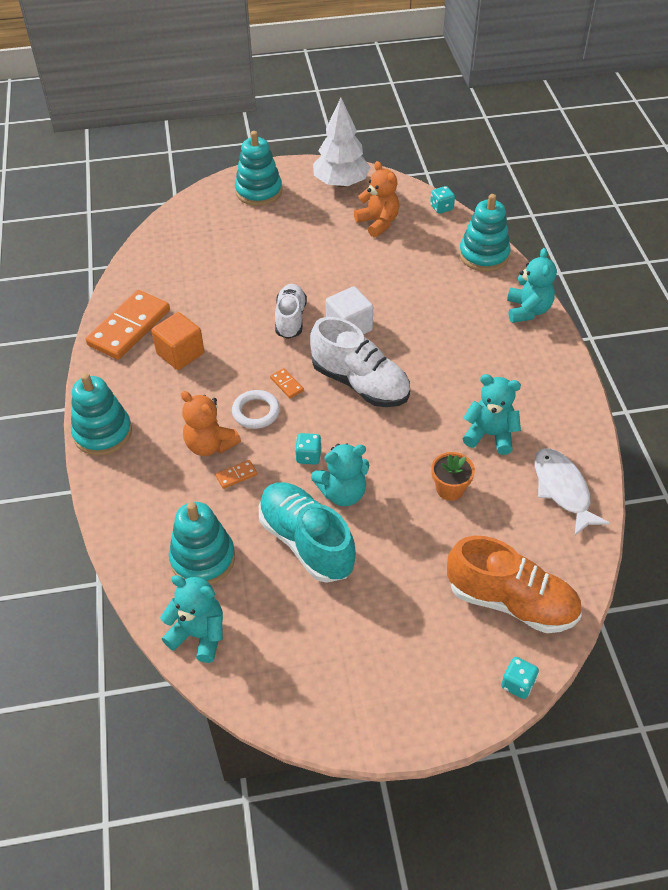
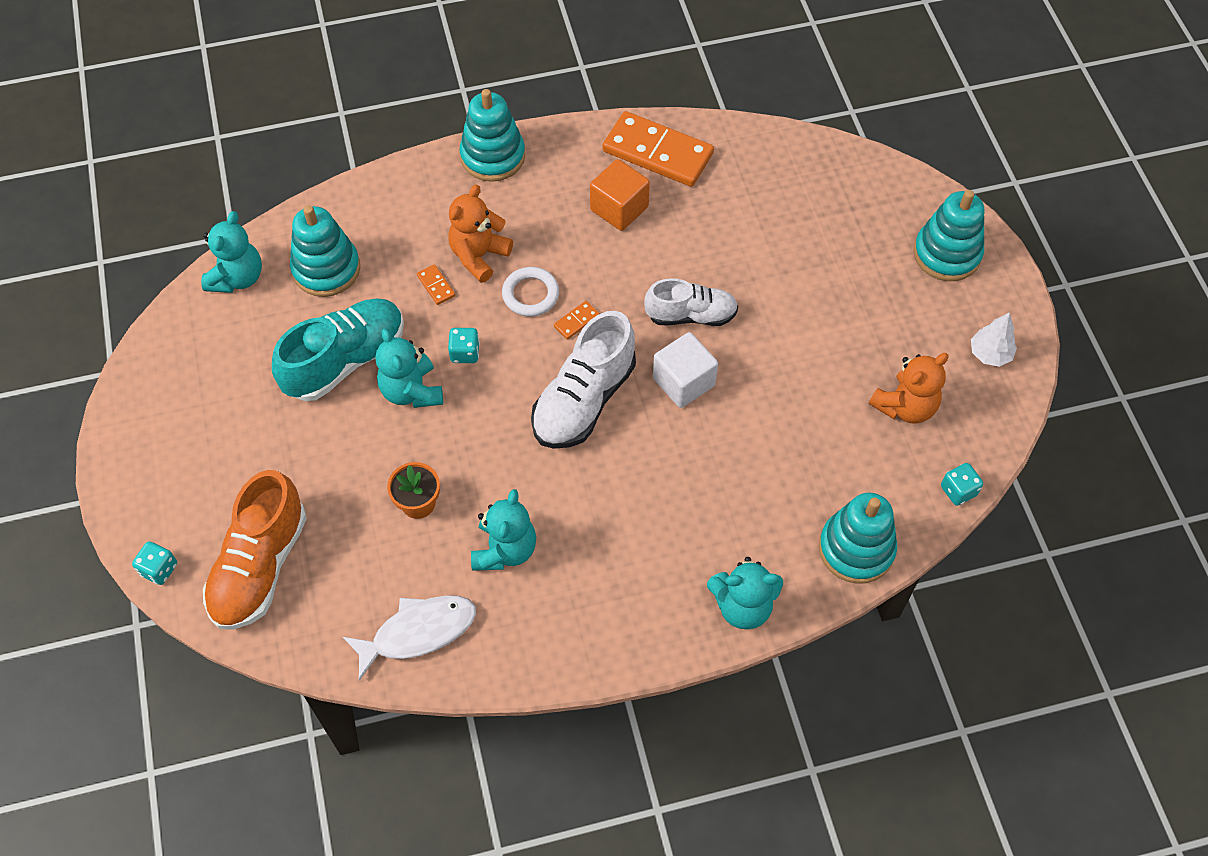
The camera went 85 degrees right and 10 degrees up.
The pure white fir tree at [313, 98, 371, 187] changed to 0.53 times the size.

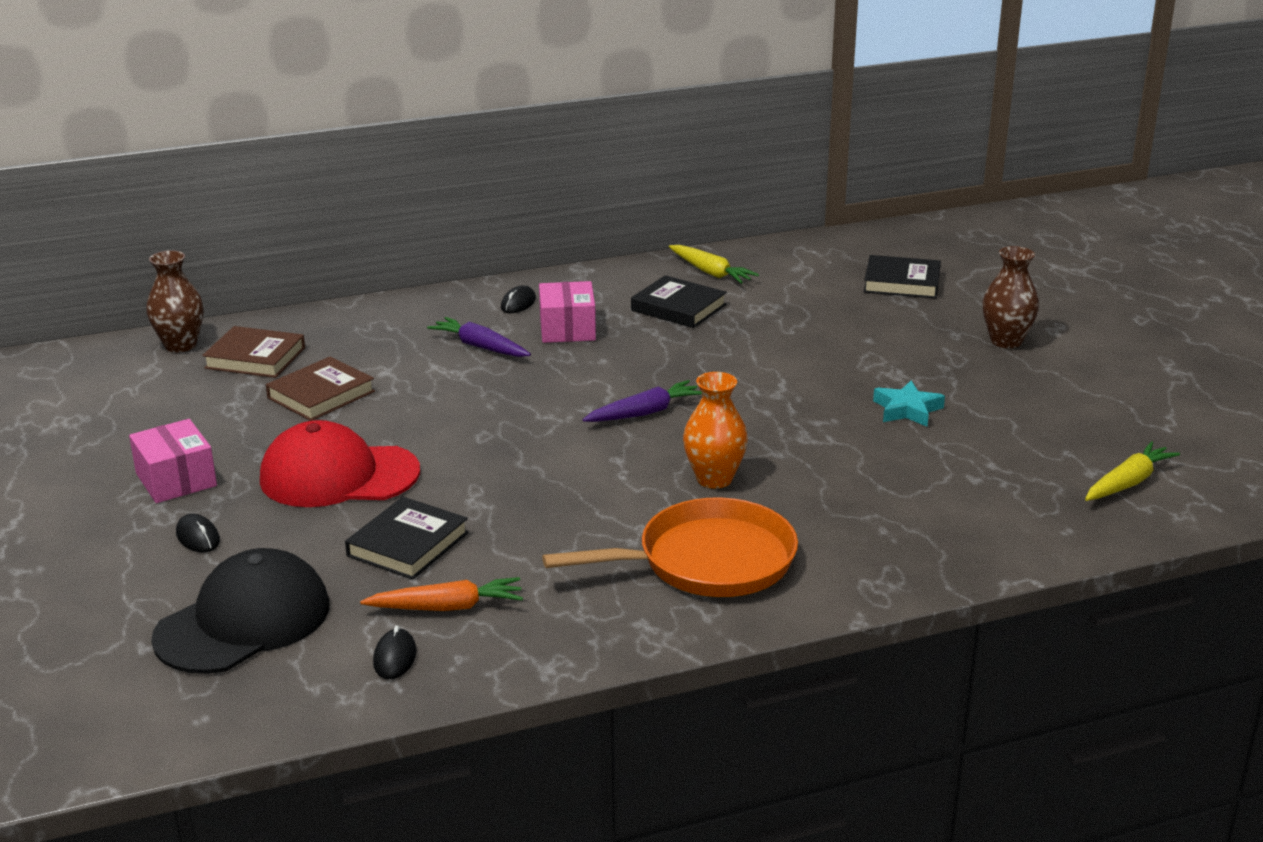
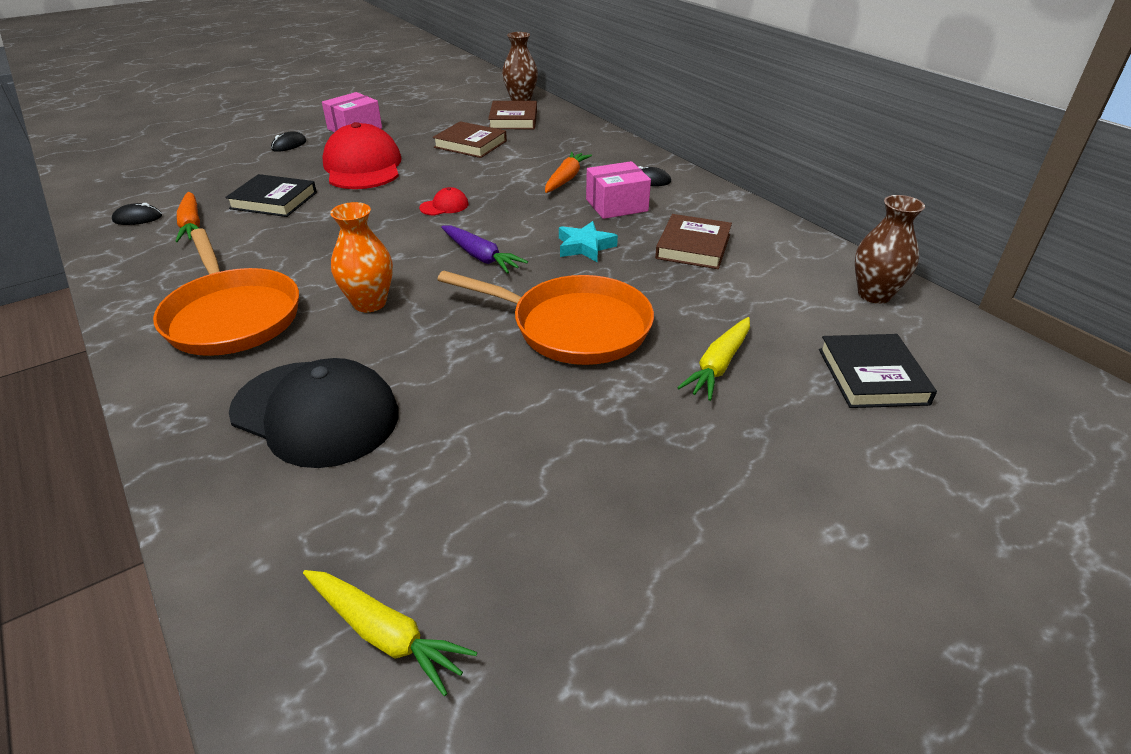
The camera went 75 degrees right and 10 degrees up.
The ebony baseball cap moved from [151, 548, 329, 674] to [229, 358, 399, 468].
The red baseball cap at [419, 187, 468, 216] appeared.
The bright orange skillet at [437, 271, 654, 365] appeared.
The royal purple toy carrot at [427, 317, 531, 357] became the bright orange toy carrot at [545, 152, 592, 193].
The teal star moved from [873, 381, 945, 427] to [559, 221, 618, 262].
The ebony hardback at [631, 275, 727, 328] became the brown hardback at [655, 214, 732, 269].
The golden toy carrot moved from [669, 245, 759, 284] to [677, 317, 750, 401].
The brown tall vase moved from [982, 246, 1039, 348] to [855, 195, 925, 304].

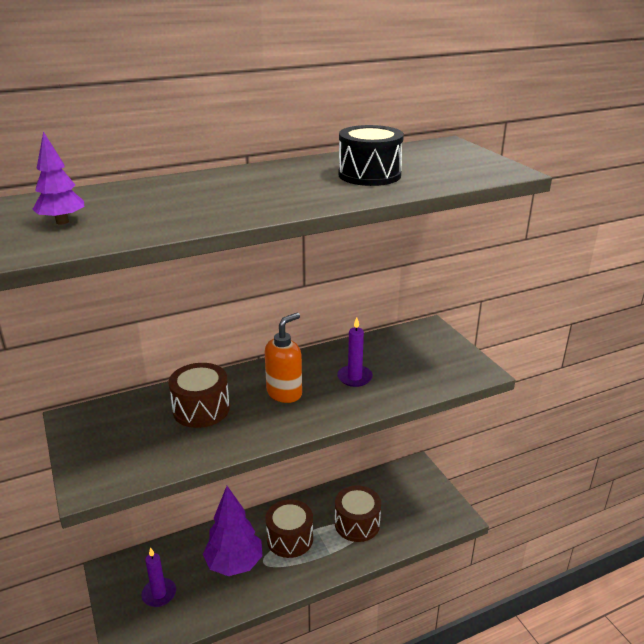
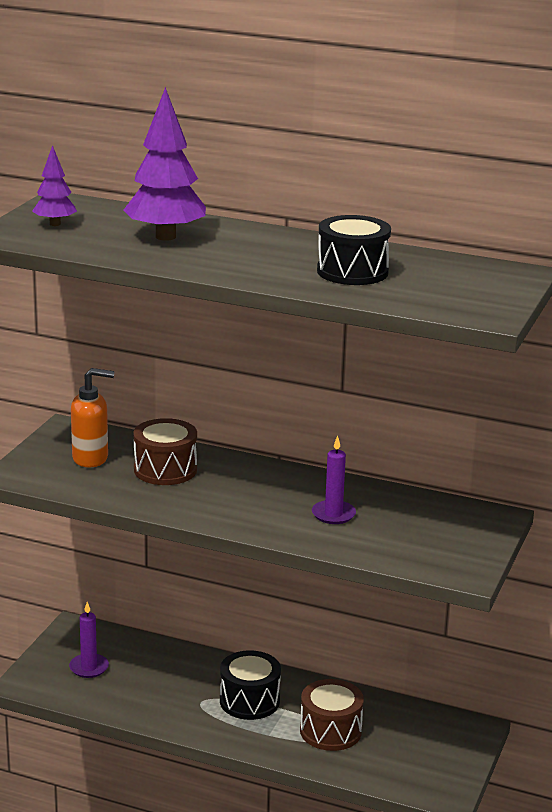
The camera went 45 degrees right and 5 degrees down.
The bright orange soap dispenser moved from [265, 313, 302, 403] to [71, 368, 115, 467].
The royal purple fir tree moved from [203, 486, 262, 576] to [124, 87, 206, 241].
The brown toy drum at [266, 499, 313, 558] became the ebony toy drum at [220, 650, 281, 720].

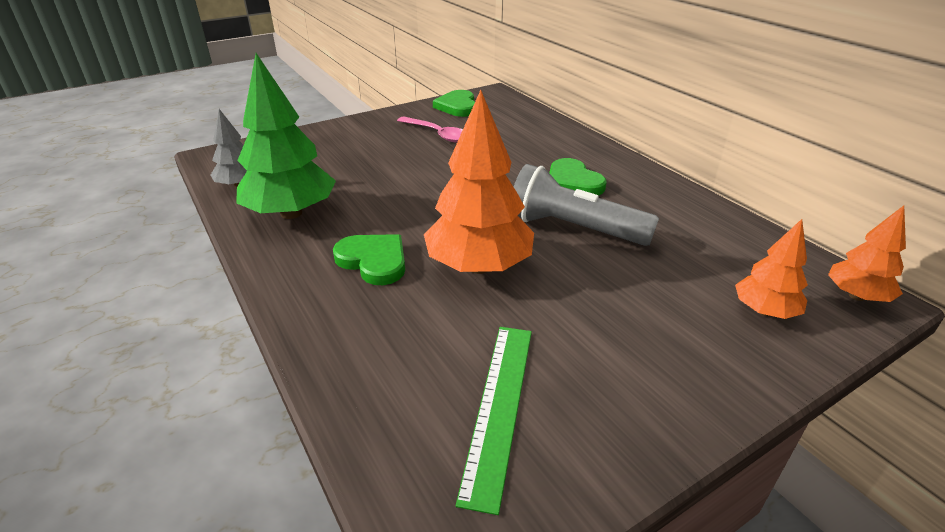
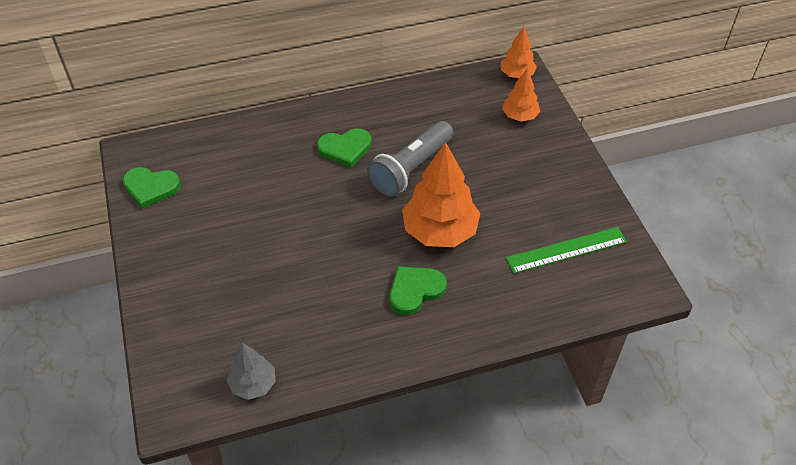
The camera went 75 degrees left and 15 degrees up.
The green measuring stick at [456, 327, 532, 515] turned 45 degrees counterclockwise.
The green fir tree at [236, 53, 336, 219] disappeared.
The rosy teaspoon at [397, 117, 463, 142] disappeared.

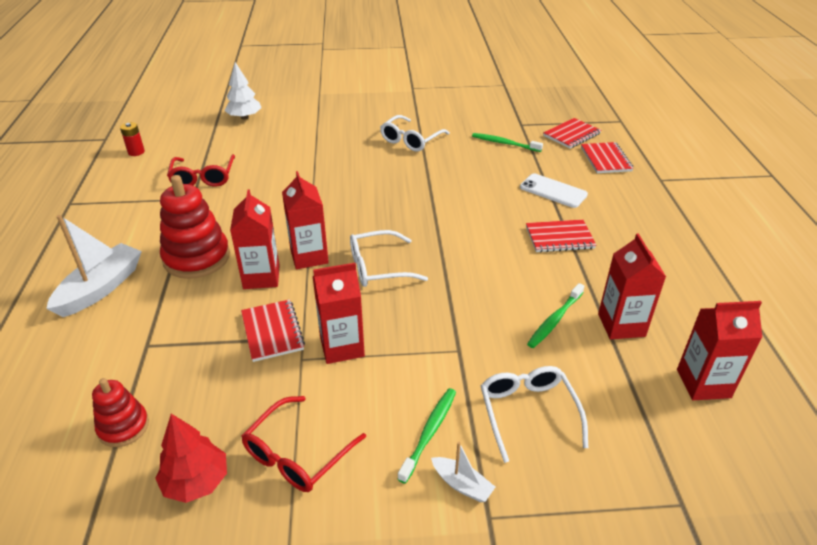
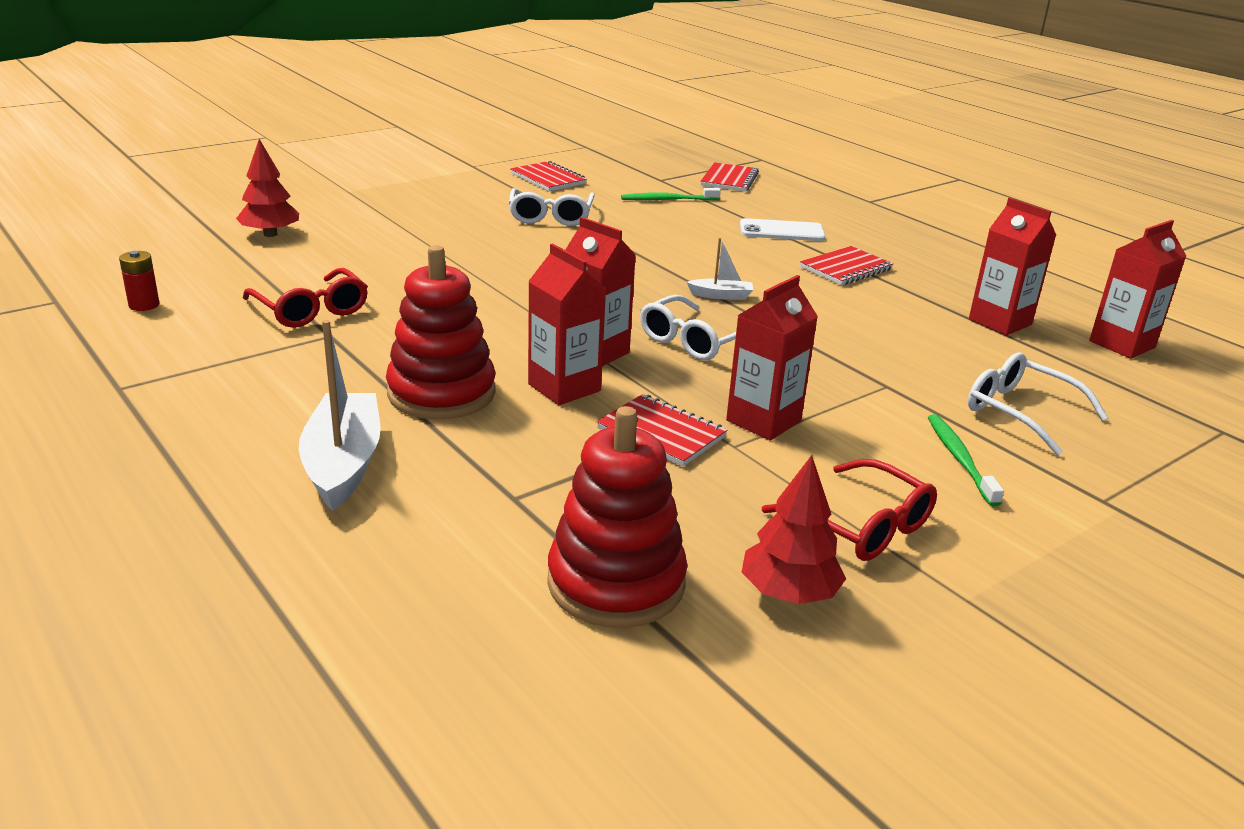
The camera went 35 degrees left and 10 degrees down.
The pure white fir tree at [224, 62, 261, 119] became the red fir tree at [236, 139, 299, 237].
The red notebook moved from [581, 142, 634, 173] to [510, 161, 587, 191].
The red stacking toy at [92, 378, 149, 447] changed to 1.74 times the size.
The pure white sailboat moved from [431, 442, 495, 502] to [687, 238, 753, 300].
The red glasses at [242, 396, 366, 492] turned 45 degrees counterclockwise.
The green toothbrush at [527, 283, 584, 348] disappeared.

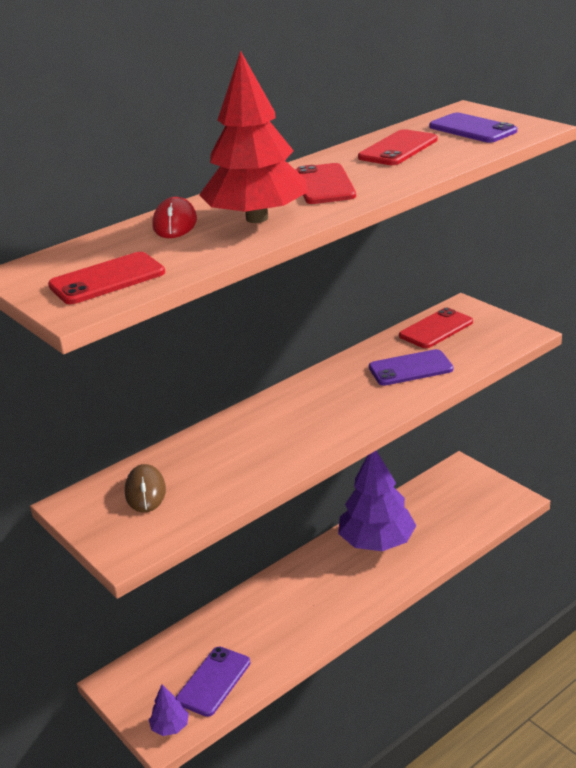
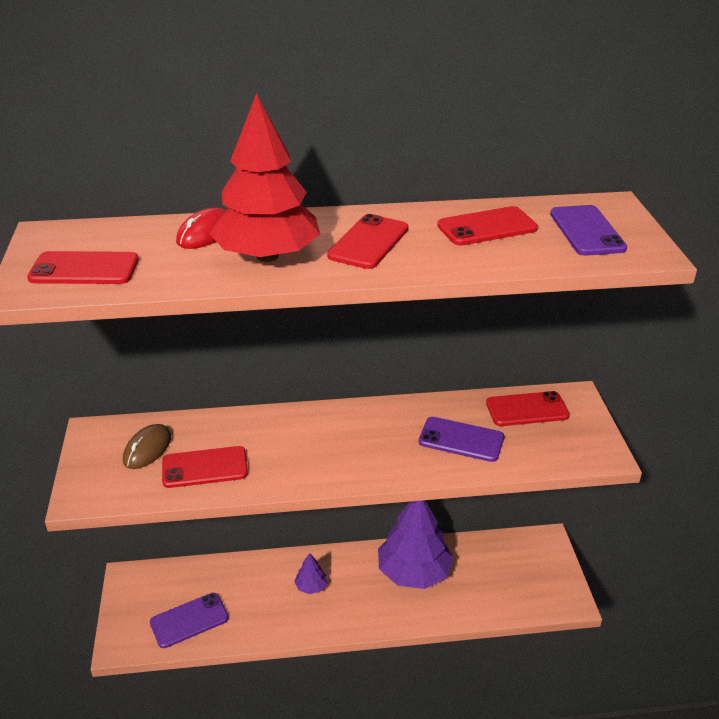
The camera went 30 degrees right and 5 degrees up.
The red phone at [162, 446, 248, 488] appeared.
The royal purple fir tree moved from [149, 685, 189, 736] to [294, 553, 327, 594].

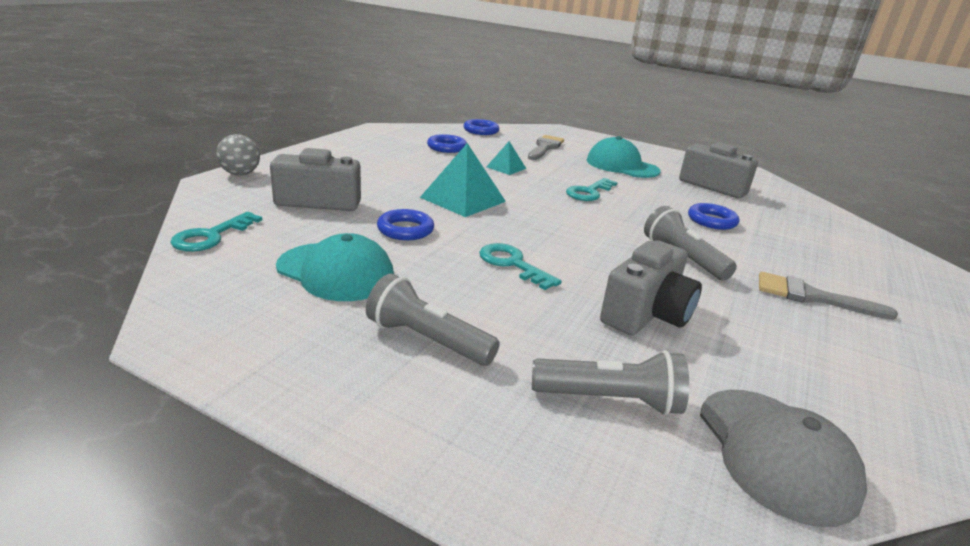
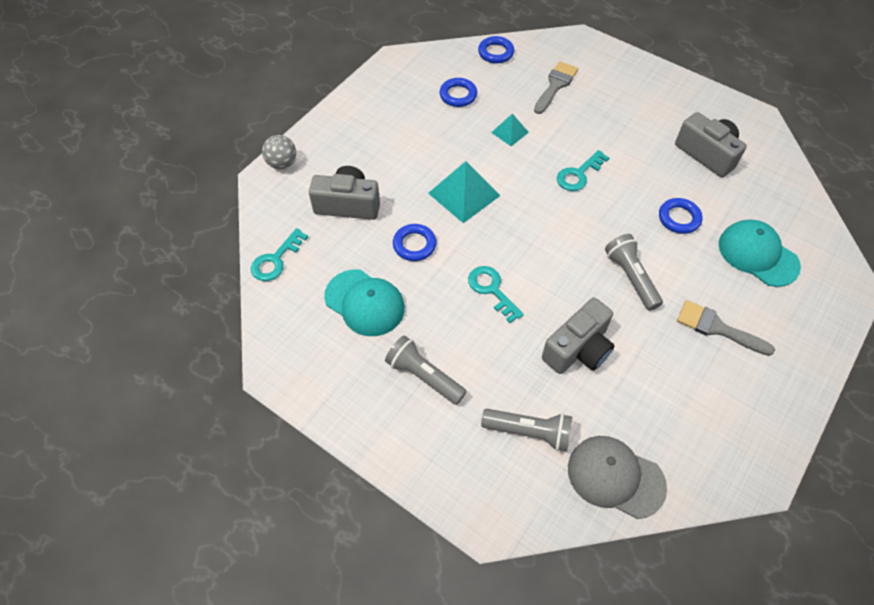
The camera went 10 degrees right and 30 degrees up.
The grey baseball cap at [700, 390, 867, 527] turned 120 degrees clockwise.
The teal baseball cap moved from [587, 136, 660, 178] to [719, 220, 801, 287].

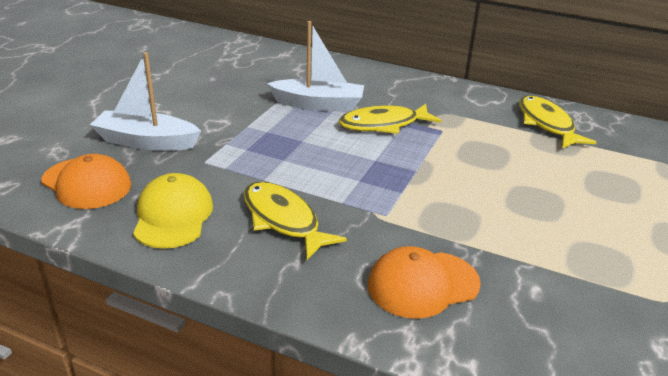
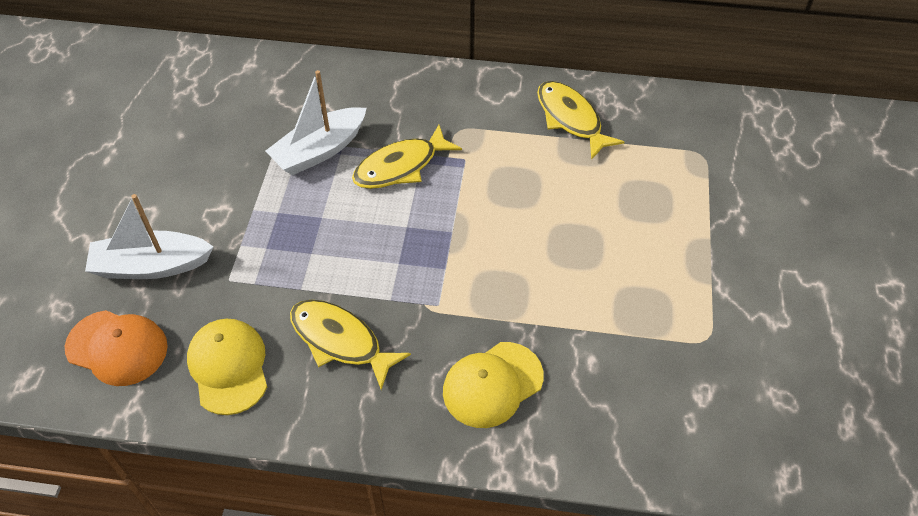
The camera went 15 degrees left and 20 degrees up.
The pure white sailboat at [267, 21, 364, 111] turned 150 degrees clockwise.
The bright orange baseball cap at [368, 246, 481, 319] became the golden baseball cap at [443, 342, 544, 428].

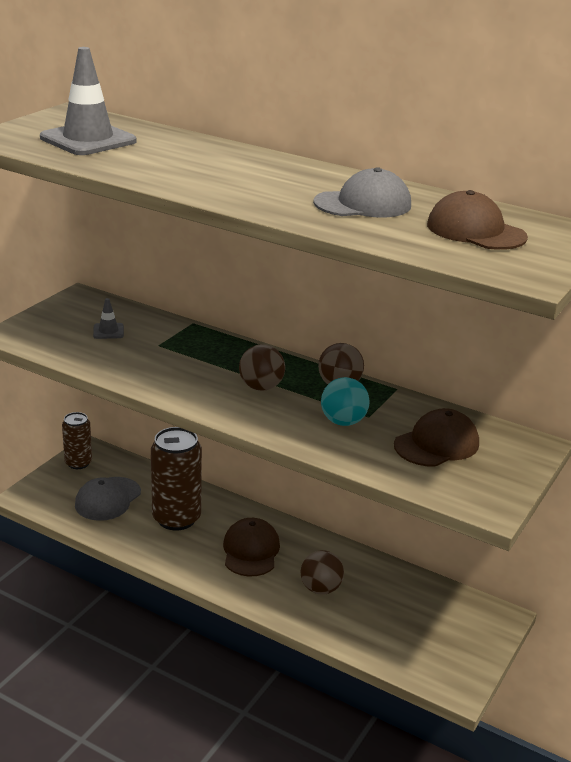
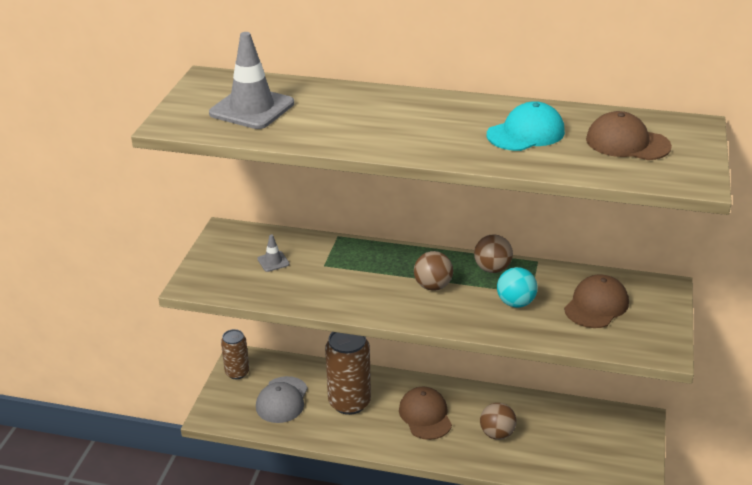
The camera went 15 degrees left and 5 degrees up.
The grey baseball cap at [313, 167, 411, 217] became the teal baseball cap at [486, 101, 565, 151].

